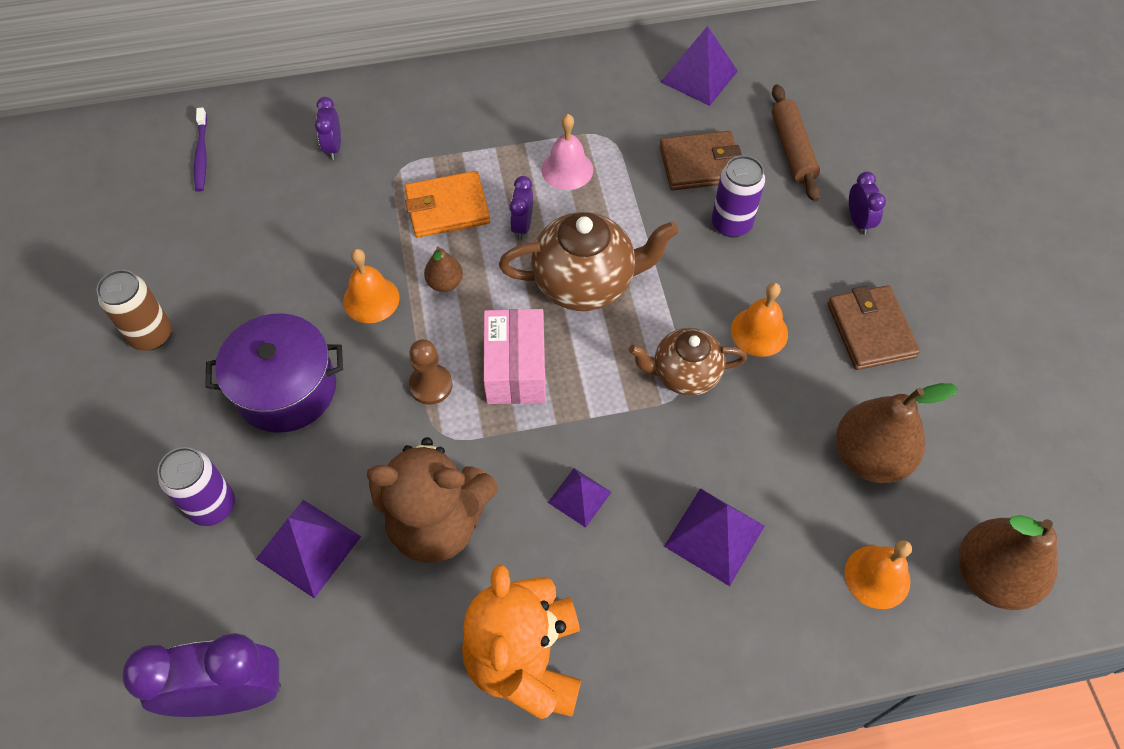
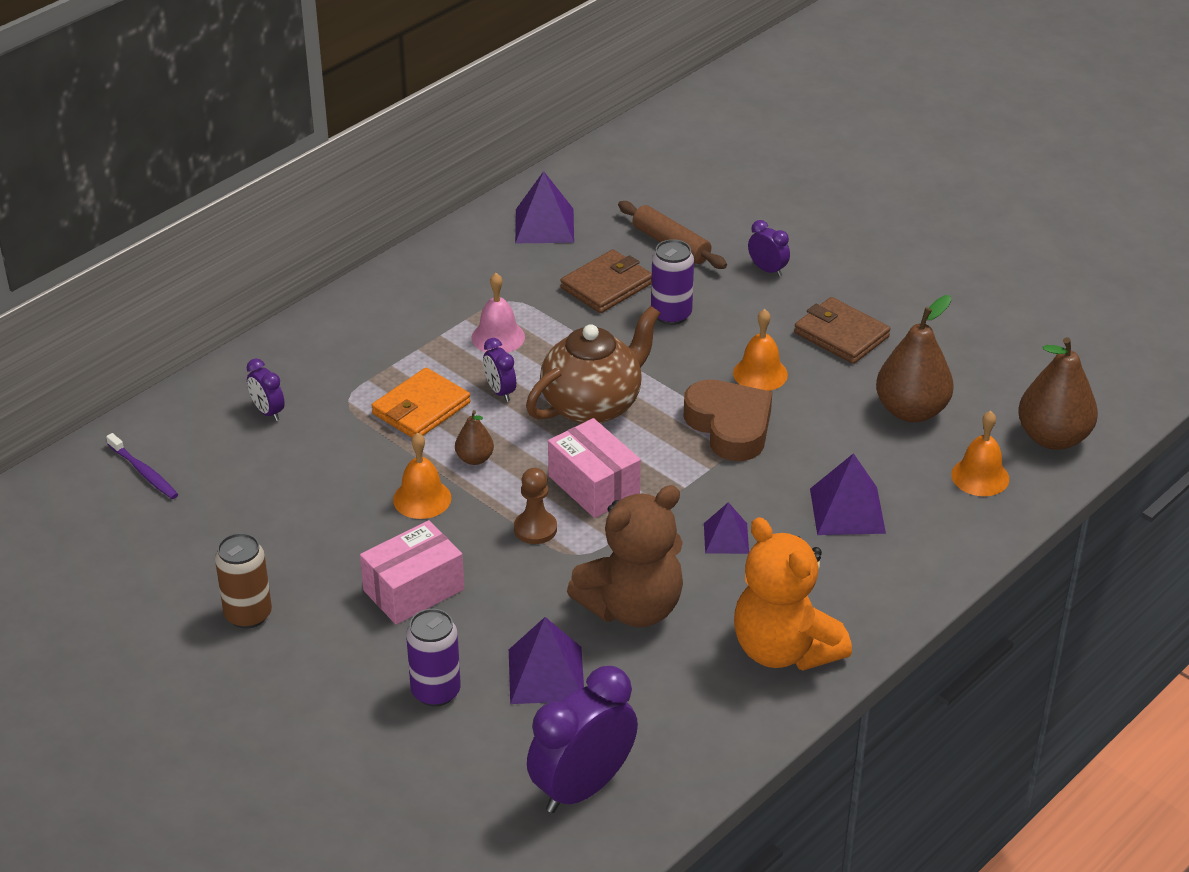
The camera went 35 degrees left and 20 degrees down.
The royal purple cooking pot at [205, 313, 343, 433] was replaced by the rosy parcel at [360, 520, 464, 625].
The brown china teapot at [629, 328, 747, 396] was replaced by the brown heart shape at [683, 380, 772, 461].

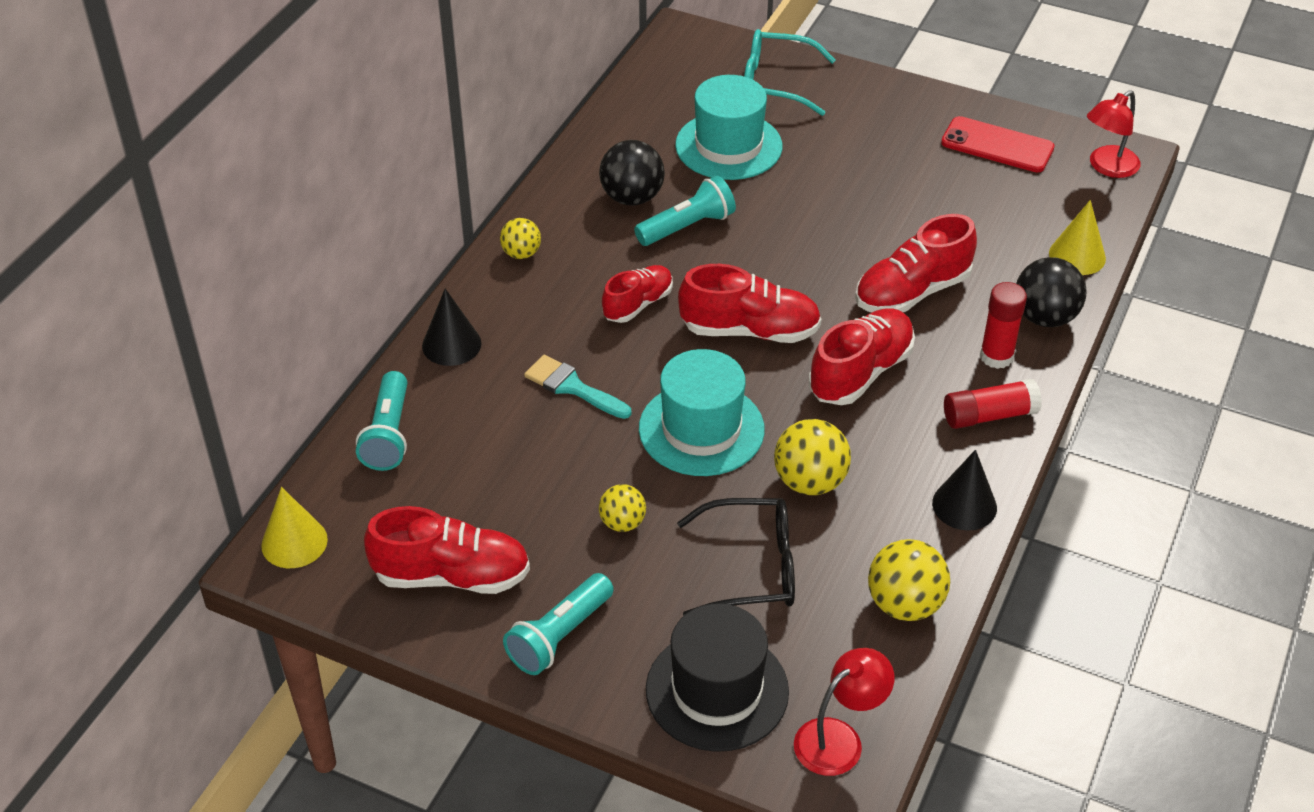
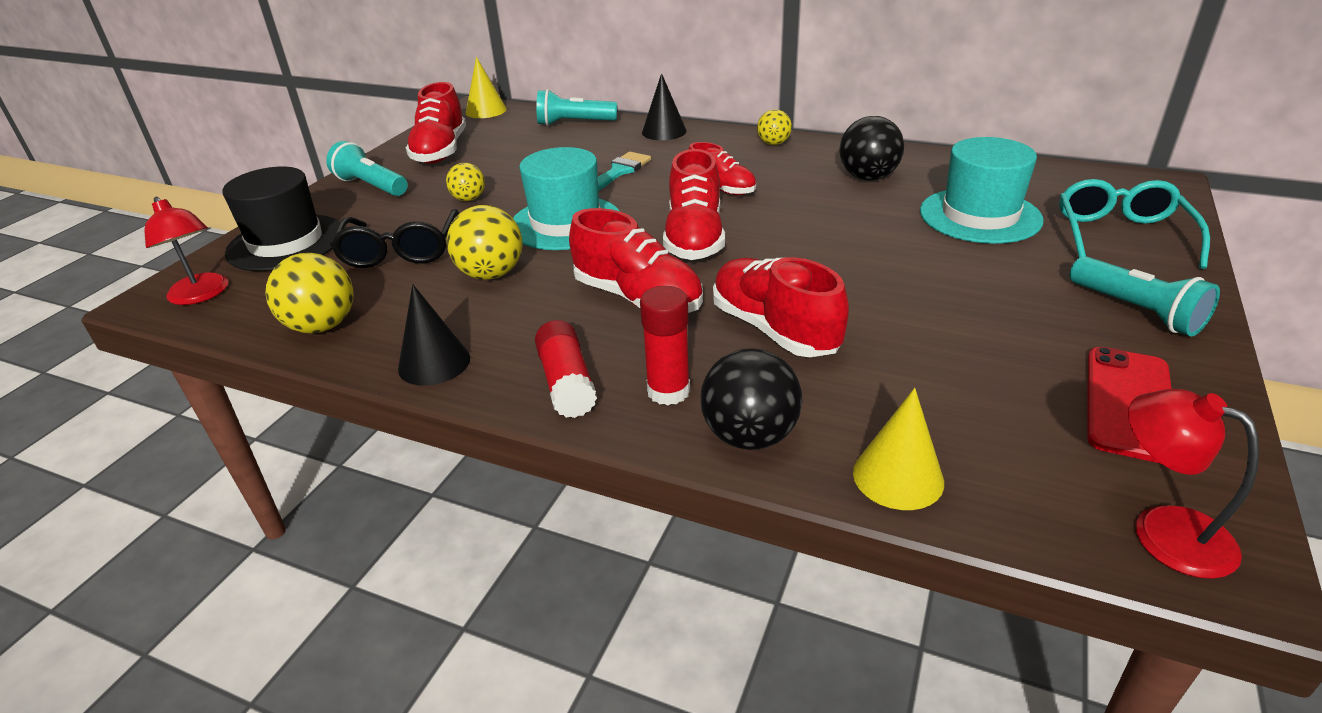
The camera went 90 degrees right and 10 degrees down.
The teal pocket torch moved from [634, 176, 736, 246] to [1070, 256, 1220, 337].

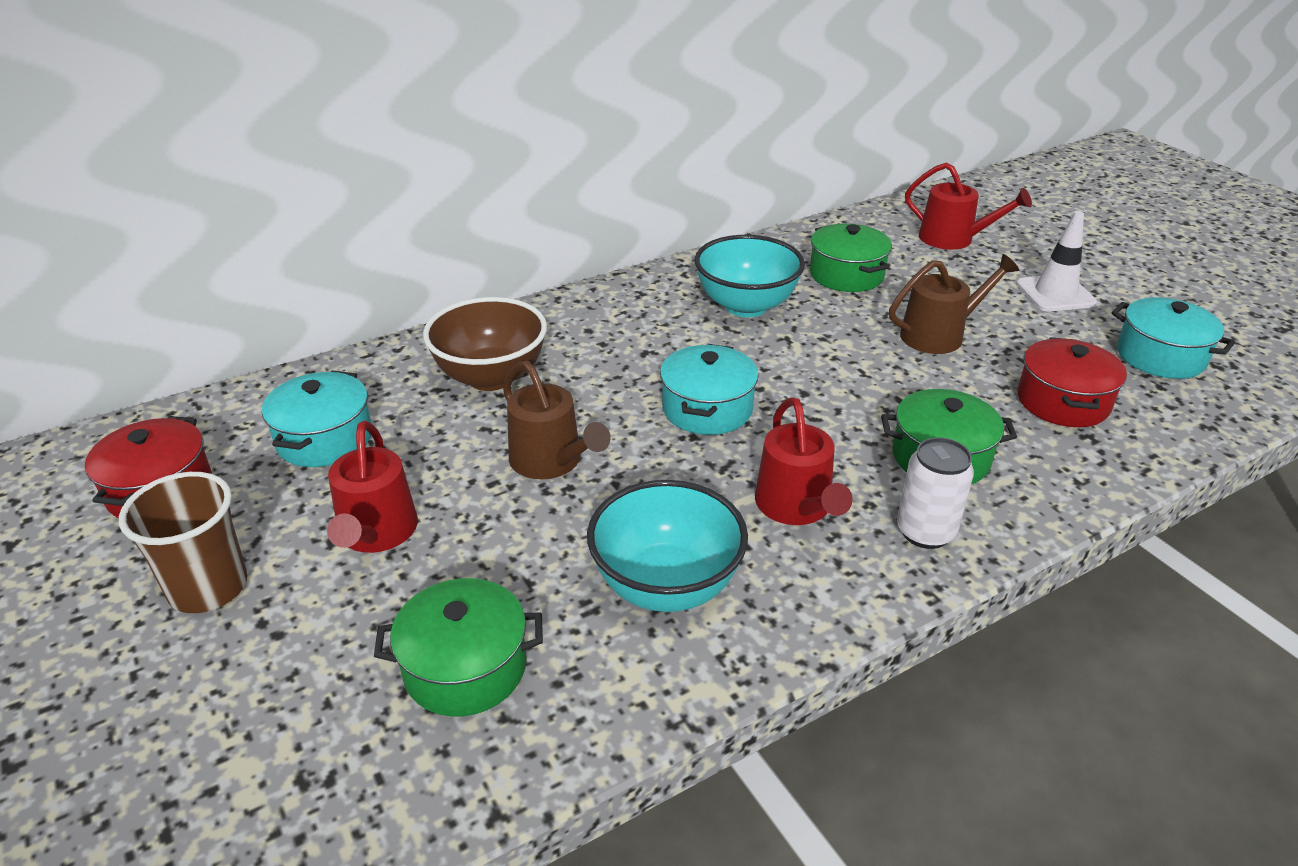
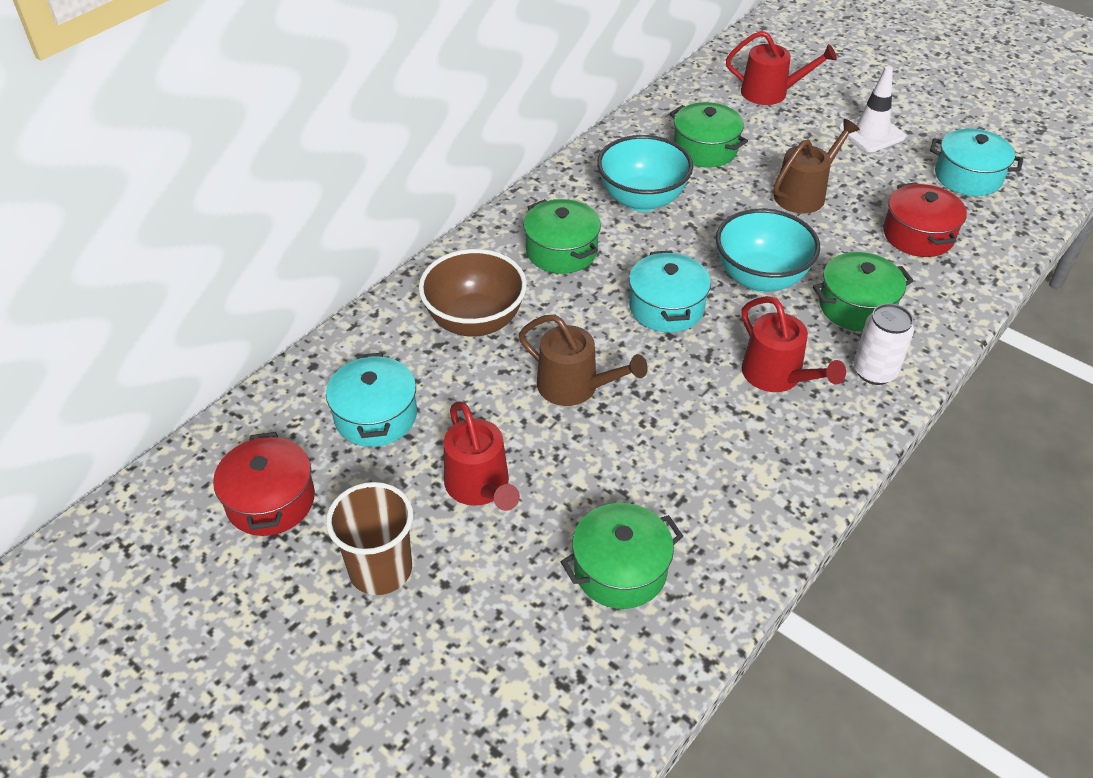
The camera went 20 degrees left and 10 degrees up.
The green cooking pot at [523, 199, 601, 274] appeared.
The teal deep dish moved from [587, 480, 748, 612] to [716, 209, 820, 292].

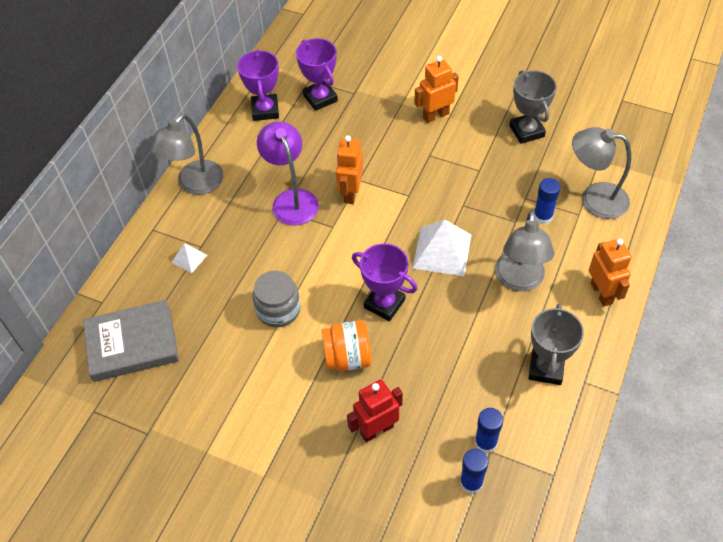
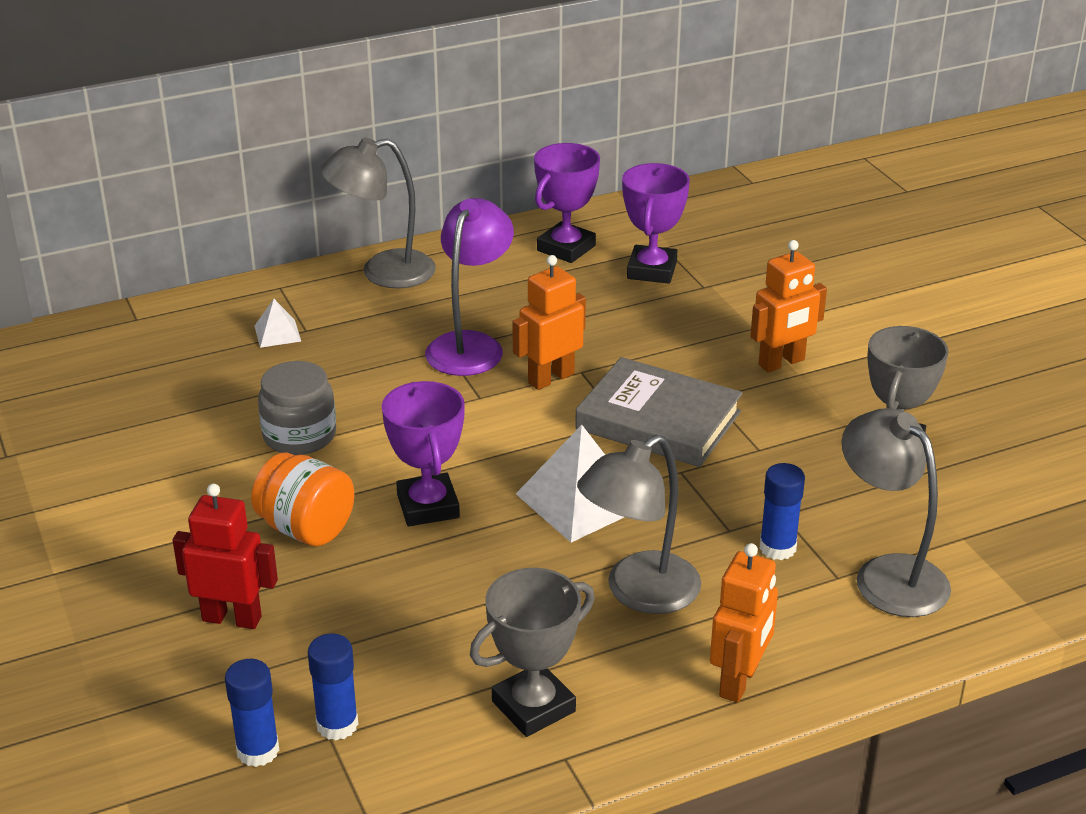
The camera went 40 degrees right and 20 degrees down.
The grey hardback moved from [83, 300, 179, 382] to [575, 357, 742, 467].
The bright orange robot figure at [414, 56, 459, 123] turned 135 degrees clockwise.

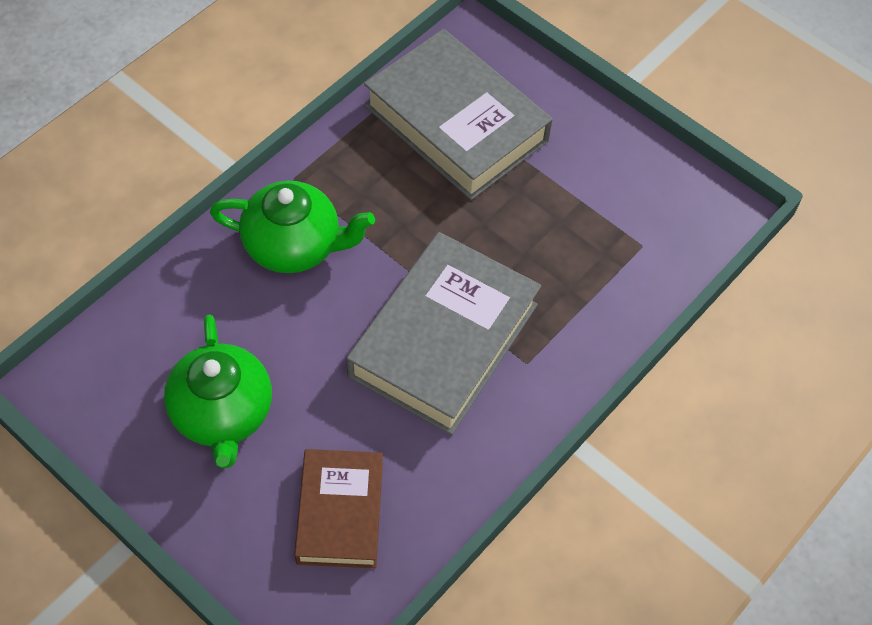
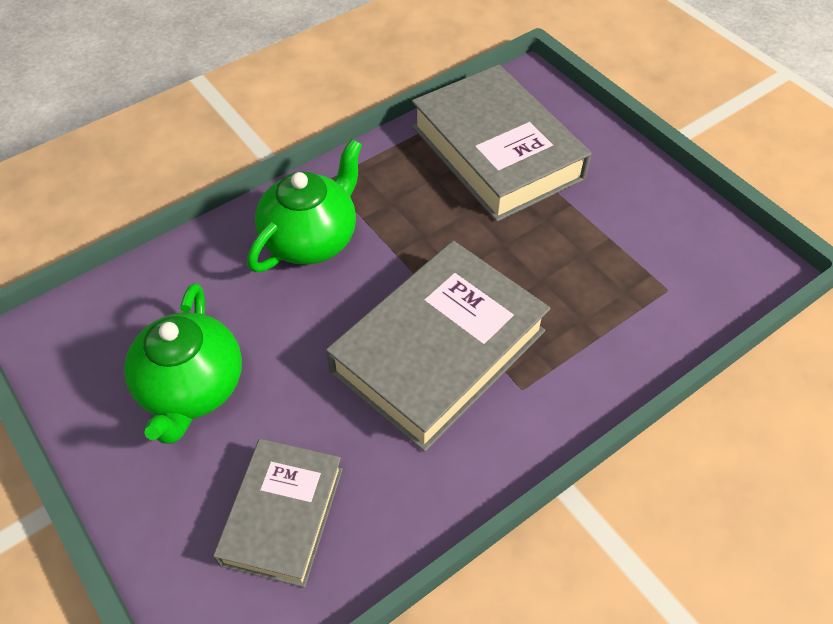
The camera went 15 degrees right and 5 degrees down.
The brown hardback at [294, 449, 383, 568] became the grey hardback at [213, 439, 343, 587].
The green china teapot at [210, 181, 375, 273] turned 75 degrees counterclockwise.

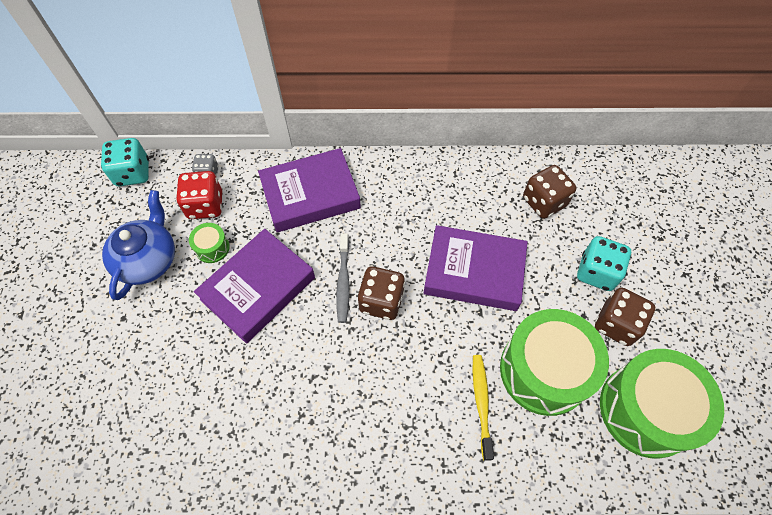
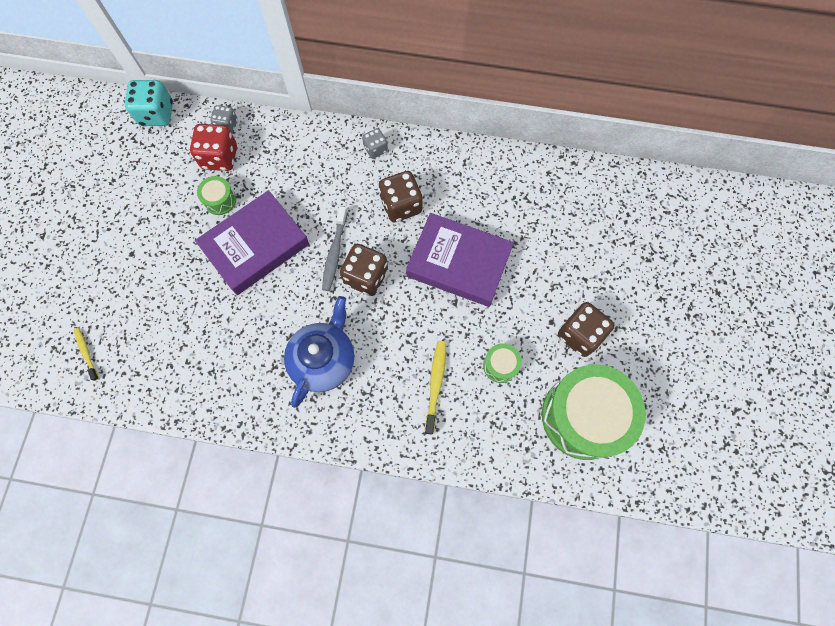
The camera went 10 degrees right and 10 degrees up.
The golden toothbrush at [74, 328, 99, 381] appeared.
The royal blue china teapot moved from [102, 190, 175, 300] to [284, 296, 354, 408].
The grey dice at [362, 128, 388, 158] appeared.
The brown dice moved from [523, 165, 576, 219] to [378, 171, 423, 223].
The green toy drum at [500, 309, 609, 416] changed to 0.43 times the size.
The royal purple hardback at [258, 148, 361, 232] disappeared.
The teal dice at [577, 236, 631, 291] disappeared.

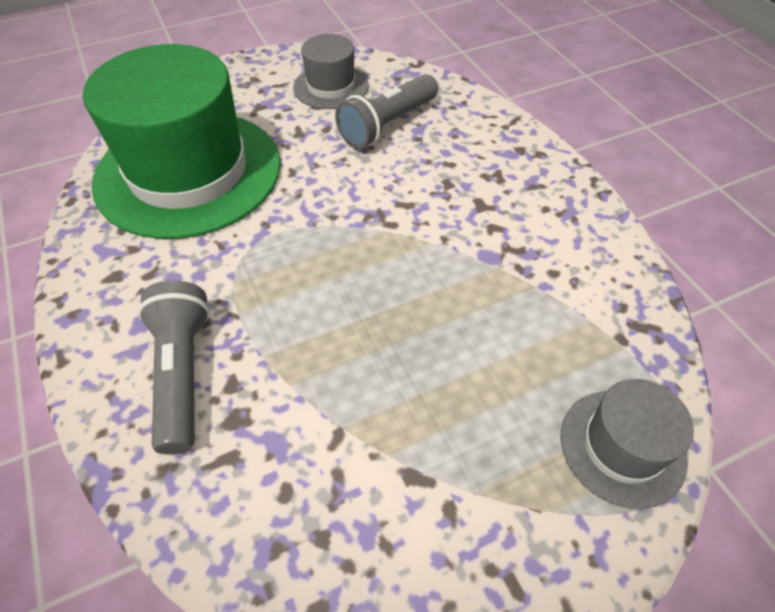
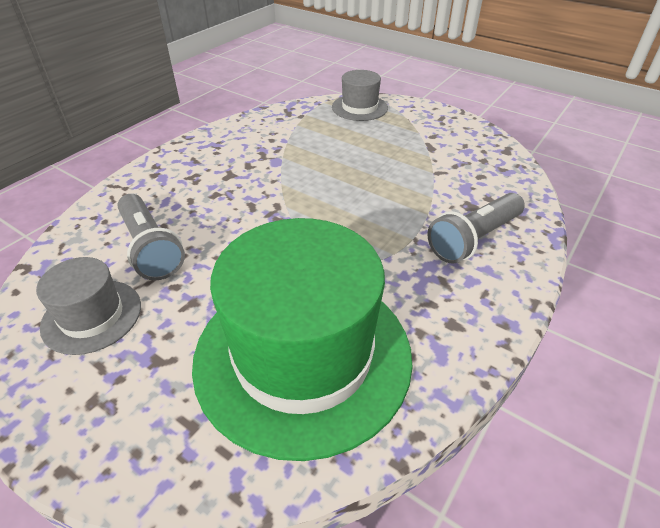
The camera went 120 degrees left and 10 degrees down.
The grey pocket torch at [335, 74, 438, 149] turned 45 degrees clockwise.

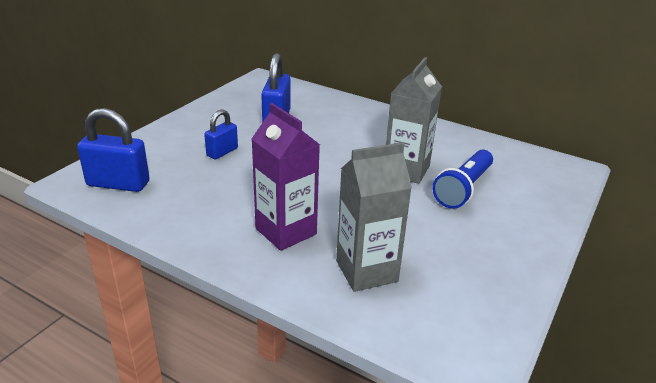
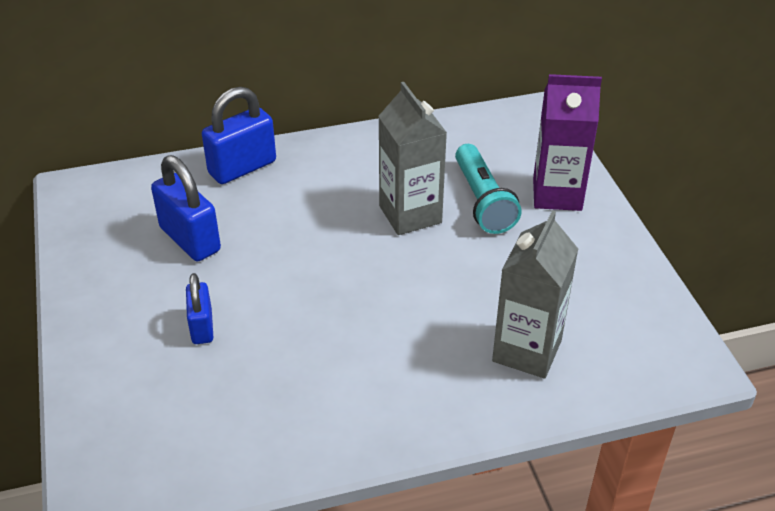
The camera went 45 degrees left and 10 degrees up.
The royal blue small lock moved from [77, 108, 149, 192] to [202, 87, 276, 184].
The royal blue pocket torch at [432, 150, 493, 209] became the teal pocket torch at [455, 144, 522, 234].
The royal purple juice carton moved from [251, 103, 320, 251] to [533, 74, 602, 211].

